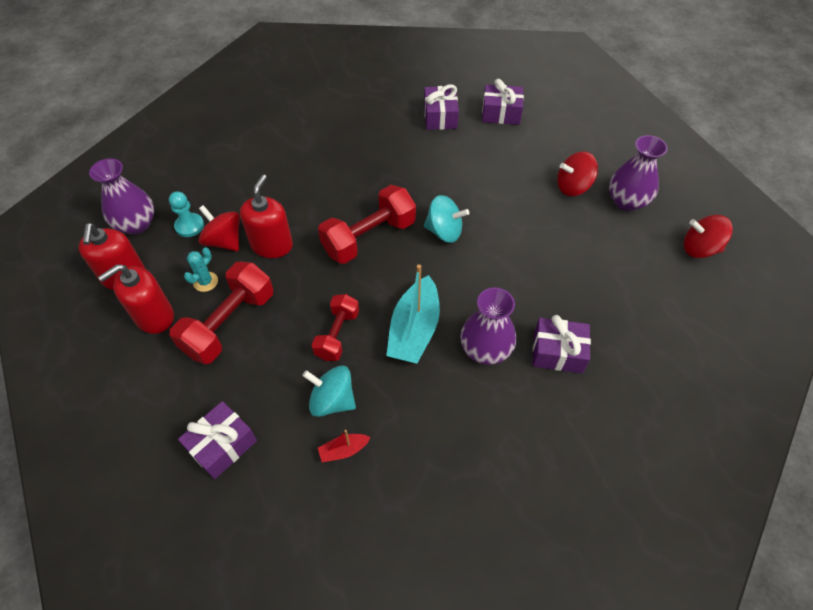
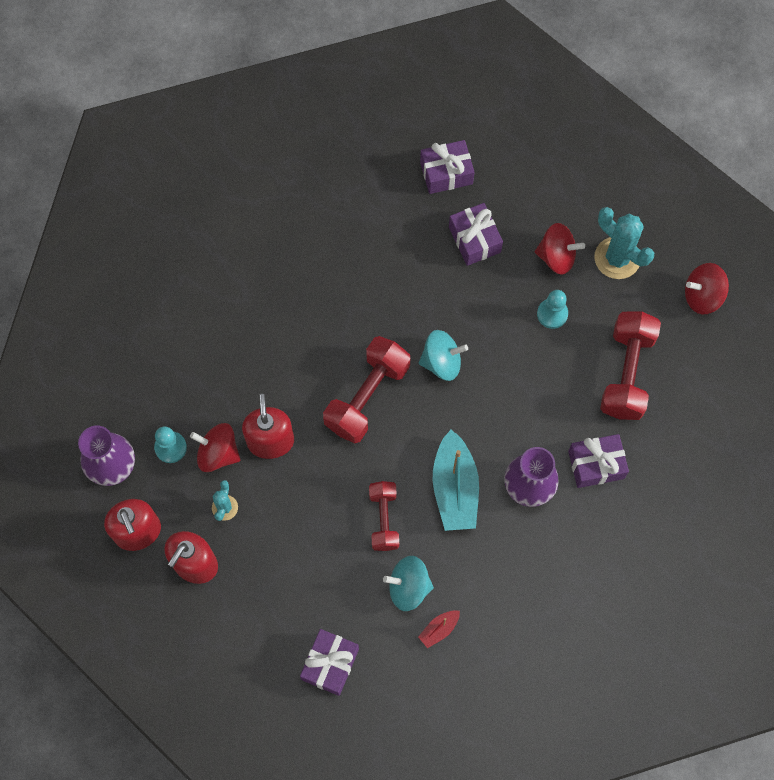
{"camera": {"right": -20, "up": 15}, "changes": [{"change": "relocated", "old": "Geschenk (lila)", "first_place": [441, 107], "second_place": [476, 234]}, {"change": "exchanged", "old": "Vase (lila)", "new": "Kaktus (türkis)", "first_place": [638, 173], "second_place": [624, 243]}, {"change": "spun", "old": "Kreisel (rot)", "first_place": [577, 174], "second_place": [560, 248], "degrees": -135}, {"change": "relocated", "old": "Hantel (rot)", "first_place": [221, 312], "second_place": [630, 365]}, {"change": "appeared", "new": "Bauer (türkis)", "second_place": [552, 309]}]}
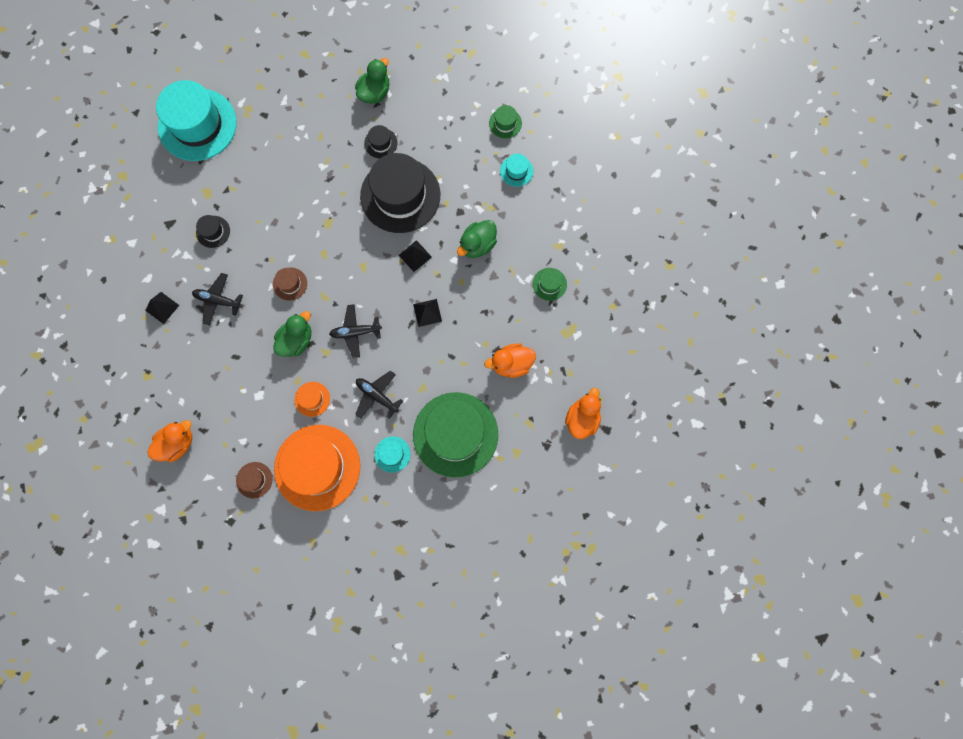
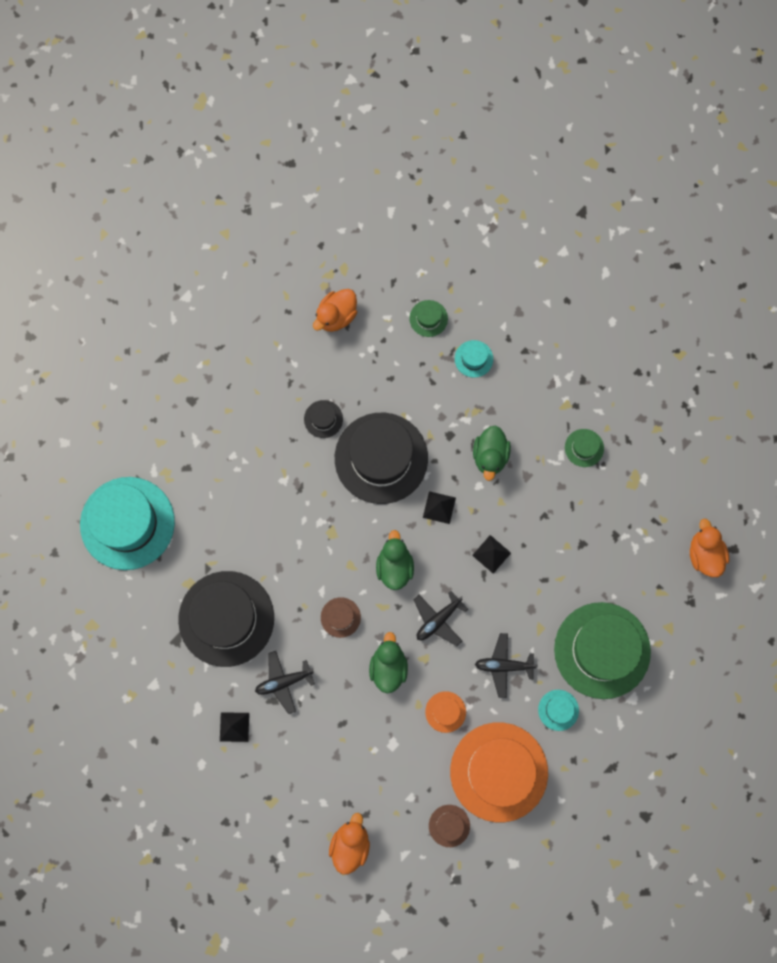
{"camera": {"right": -35, "up": 0}, "changes": [{"change": "relocated", "old": "Ente (grün)", "first_place": [372, 81], "second_place": [395, 560]}, {"change": "size", "old": "Hut (schwarz)", "first_place": [213, 231], "second_place": [226, 619], "factor": 2.38}, {"change": "relocated", "old": "Ente (orange)", "first_place": [510, 361], "second_place": [335, 310]}]}
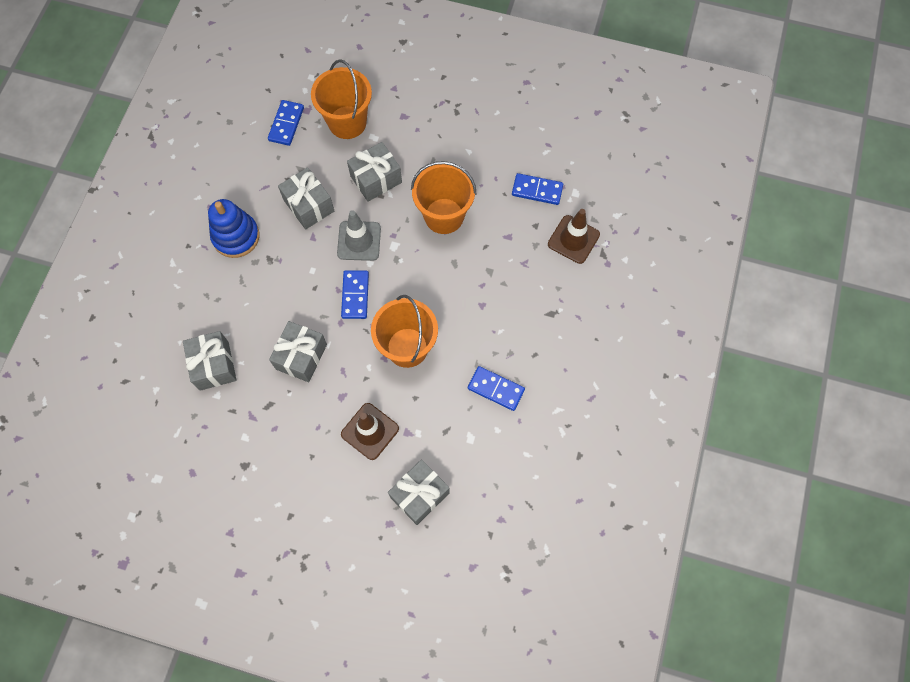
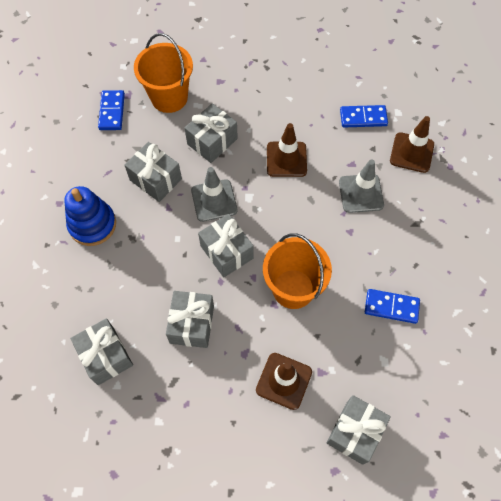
{"camera": {"right": -15, "up": -5}, "changes": [{"change": "exchanged", "old": "Eimer (orange)", "new": "Leitkegel (braun)", "first_place": [443, 197], "second_place": [287, 150]}, {"change": "exchanged", "old": "Dominostein (blau)", "new": "Geschenk (grau)", "first_place": [355, 294], "second_place": [226, 245]}, {"change": "appeared", "new": "Leitkegel (grau)", "second_place": [361, 186]}]}
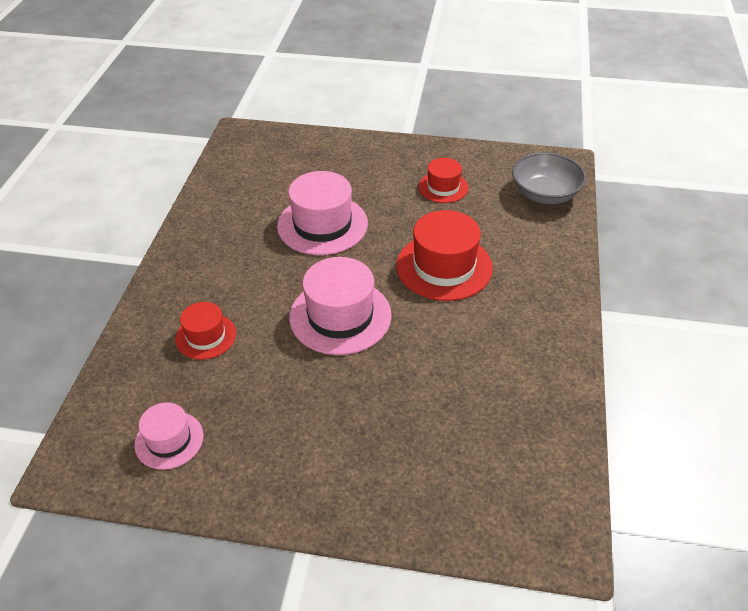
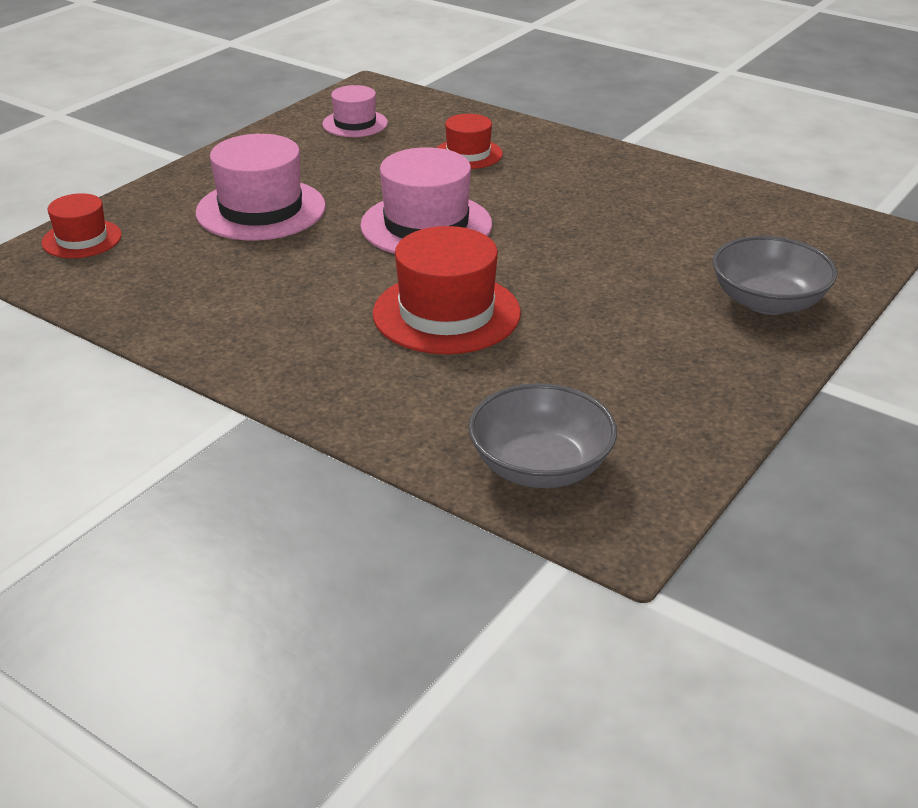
{"camera": {"right": 115, "up": -10}, "changes": [{"change": "relocated", "old": "Hut (rot)", "first_place": [443, 180], "second_place": [82, 225]}, {"change": "relocated", "old": "Hut (rosa)", "first_place": [322, 213], "second_place": [261, 187]}, {"change": "appeared", "new": "Schüssel (grau)", "second_place": [774, 275]}]}
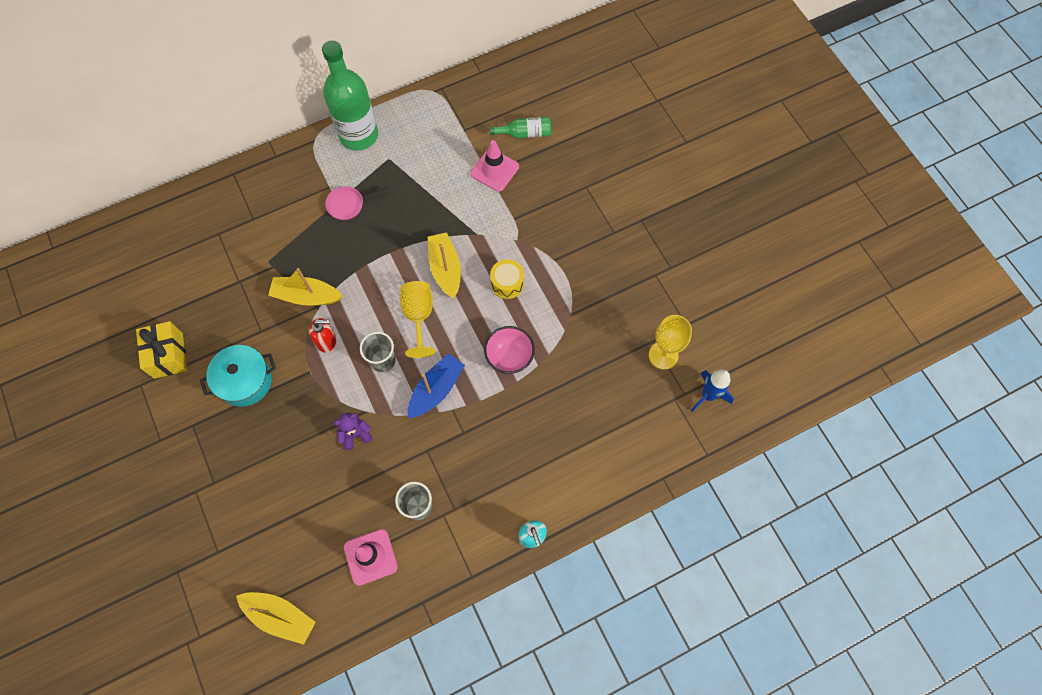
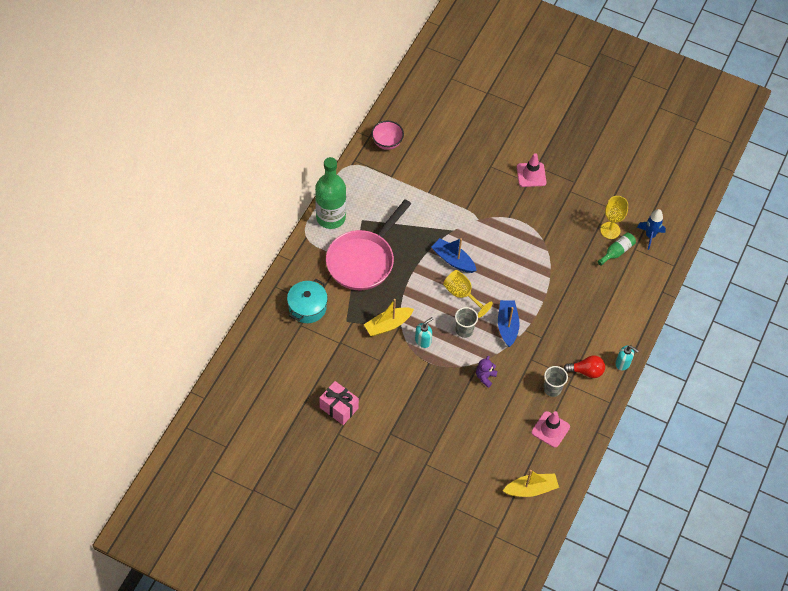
{"camera": {"right": -40, "up": -10}, "changes": [{"change": "relocated", "old": "Flasche (grün)", "first_place": [520, 127], "second_place": [617, 249]}, {"change": "relocated", "old": "Leitkegel (rosa)", "first_place": [494, 166], "second_place": [531, 170]}, {"change": "size", "old": "Pfanne (rosa)", "first_place": [357, 203], "second_place": [368, 244], "factor": 2.45}, {"change": "colour", "old": "Boot (gelb)", "new": "Boot (blau)", "first_place": [444, 265], "second_place": [454, 255]}, {"change": "missing", "old": "Trommel (gelb)", "first_place": [507, 279]}, {"change": "colour", "old": "Seifenspender (rot)", "new": "Seifenspender (türkis)", "first_place": [322, 335], "second_place": [424, 332]}, {"change": "colour", "old": "Geschenk (gelb)", "new": "Geschenk (rosa)", "first_place": [161, 350], "second_place": [339, 403]}, {"change": "relocated", "old": "Schüssel (rosa)", "first_place": [509, 350], "second_place": [387, 135]}, {"change": "relocated", "old": "Kochtopf (türkis)", "first_place": [238, 376], "second_place": [307, 301]}, {"change": "appeared", "new": "Glühbirne (rot)", "second_place": [584, 366]}]}
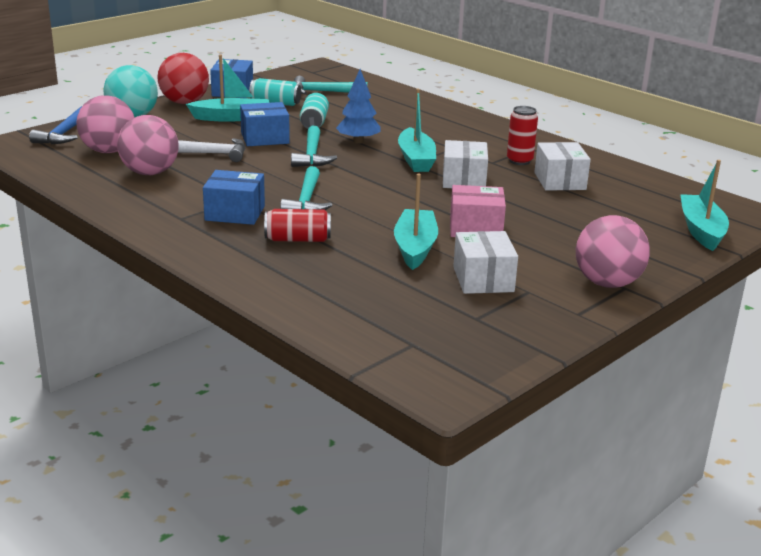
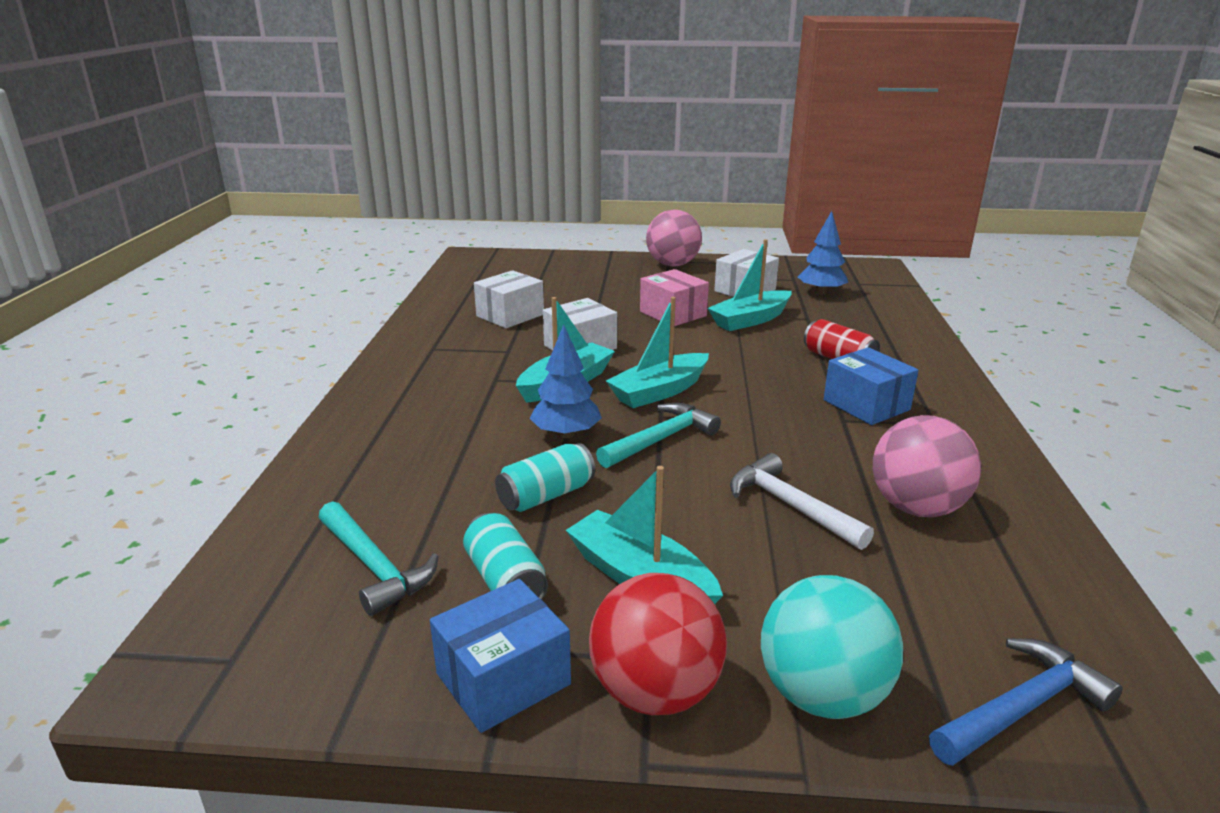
{"camera": {"right": -130, "up": 0}, "changes": [{"change": "missing", "old": "Ball (rosa)", "first_place": [105, 124]}, {"change": "missing", "old": "Schachtel (blau)", "first_place": [265, 124]}, {"change": "missing", "old": "Dose (rot)", "first_place": [522, 135]}, {"change": "relocated", "old": "Boot (türkis)", "first_place": [704, 205], "second_place": [657, 352]}, {"change": "missing", "old": "Hammer (türkis)", "first_place": [306, 188]}, {"change": "appeared", "new": "Baum (blau)", "second_place": [823, 253]}]}
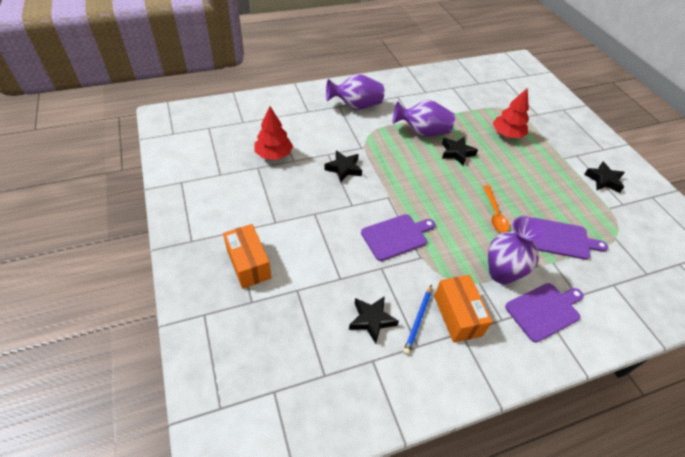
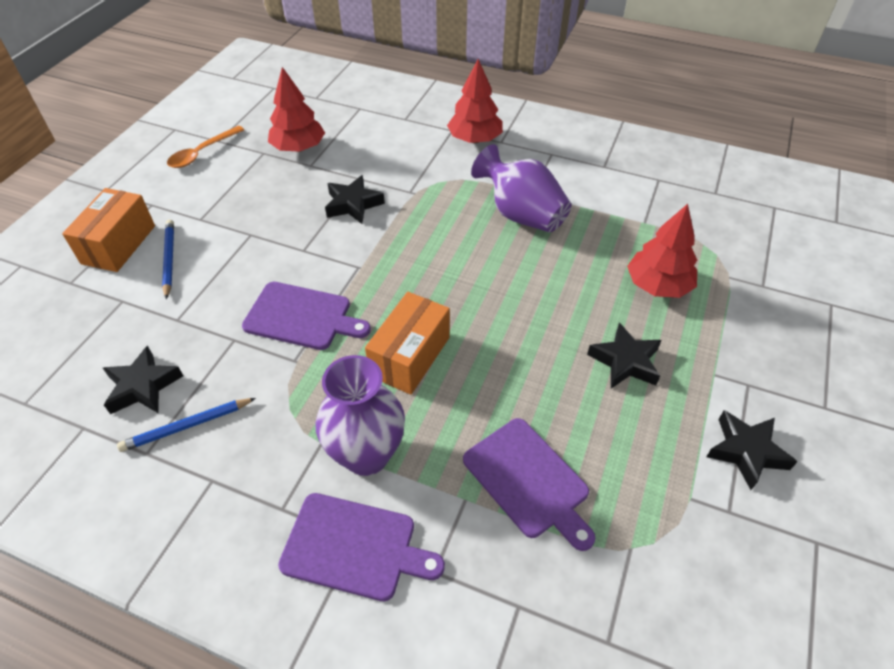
{"camera": {"right": 45, "up": 0}, "changes": [{"change": "exchanged", "old": "Vase (lila)", "new": "Baum (rot)", "first_place": [355, 92], "second_place": [475, 101]}, {"change": "relocated", "old": "Stern (schwarz)", "first_place": [460, 151], "second_place": [624, 355]}, {"change": "relocated", "old": "Löffel (orange)", "first_place": [496, 209], "second_place": [205, 147]}, {"change": "relocated", "old": "Schachtel (orange)", "first_place": [463, 309], "second_place": [407, 343]}, {"change": "appeared", "new": "Bleistift (blau)", "second_place": [168, 259]}]}
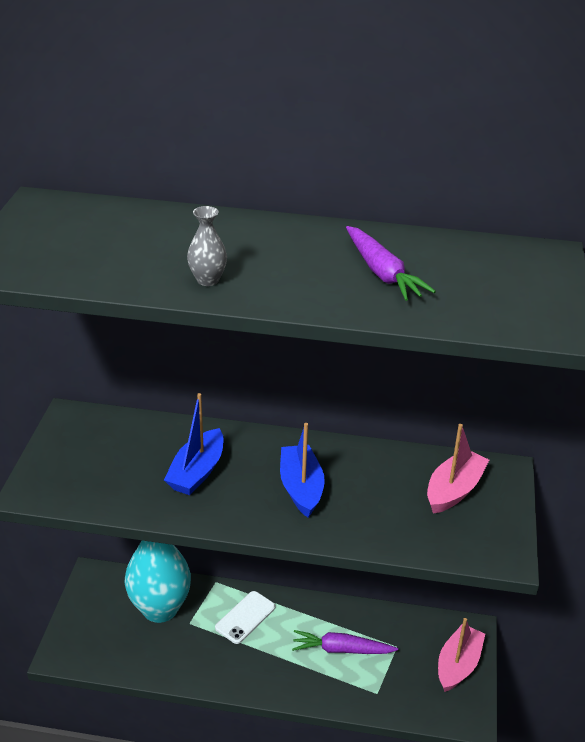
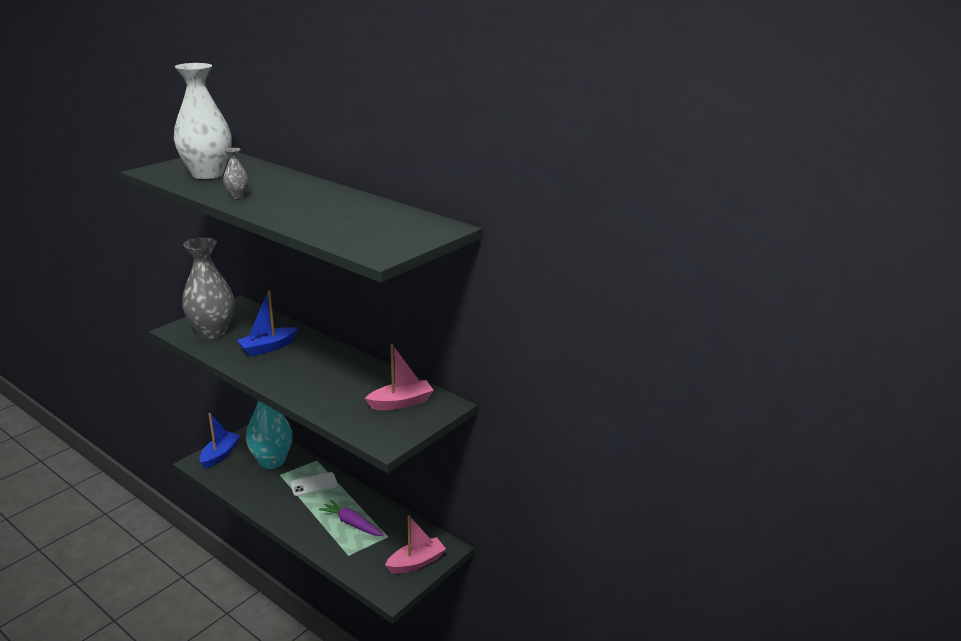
{"camera": {"right": 30, "up": -10}, "changes": [{"change": "missing", "old": "Karotte (lila)", "first_place": [391, 263]}, {"change": "relocated", "old": "Boot (blau)", "first_place": [302, 470], "second_place": [219, 441]}, {"change": "appeared", "new": "Vase (weiß)", "second_place": [203, 121]}, {"change": "appeared", "new": "Vase (grau)", "second_place": [208, 288]}]}
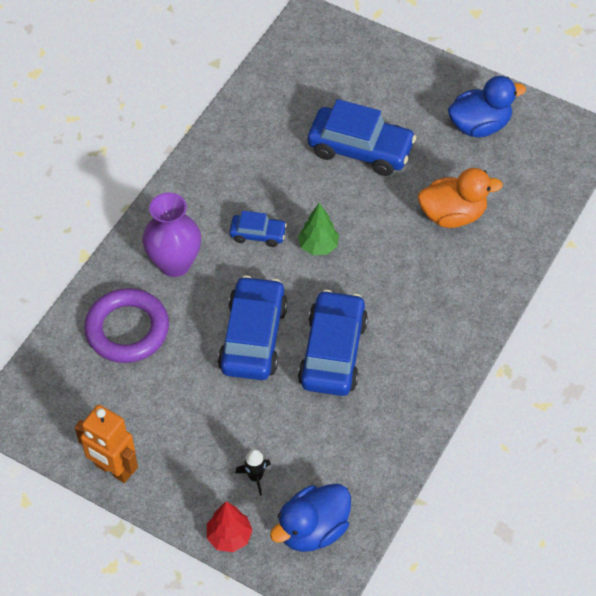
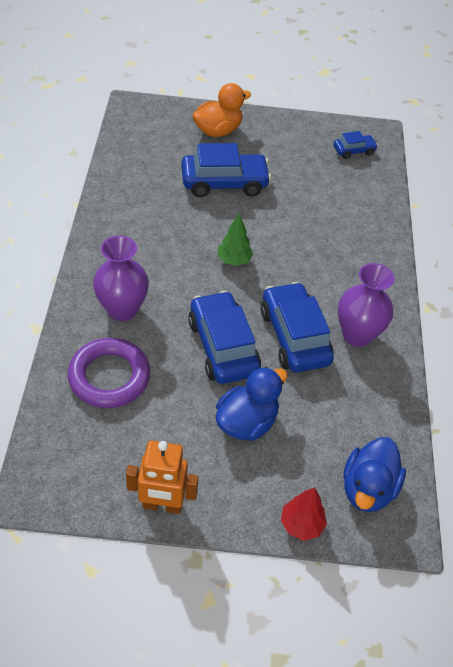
{"camera": {"right": -30, "up": -5}, "changes": [{"change": "relocated", "old": "Ente (blau)", "first_place": [487, 106], "second_place": [251, 404]}, {"change": "relocated", "old": "Ente (orange)", "first_place": [460, 198], "second_place": [221, 110]}, {"change": "relocated", "old": "Auto (blau)", "first_place": [258, 229], "second_place": [356, 145]}, {"change": "missing", "old": "Rakete (schwarz)", "first_place": [253, 472]}, {"change": "appeared", "new": "Vase (lila)", "second_place": [366, 305]}]}
